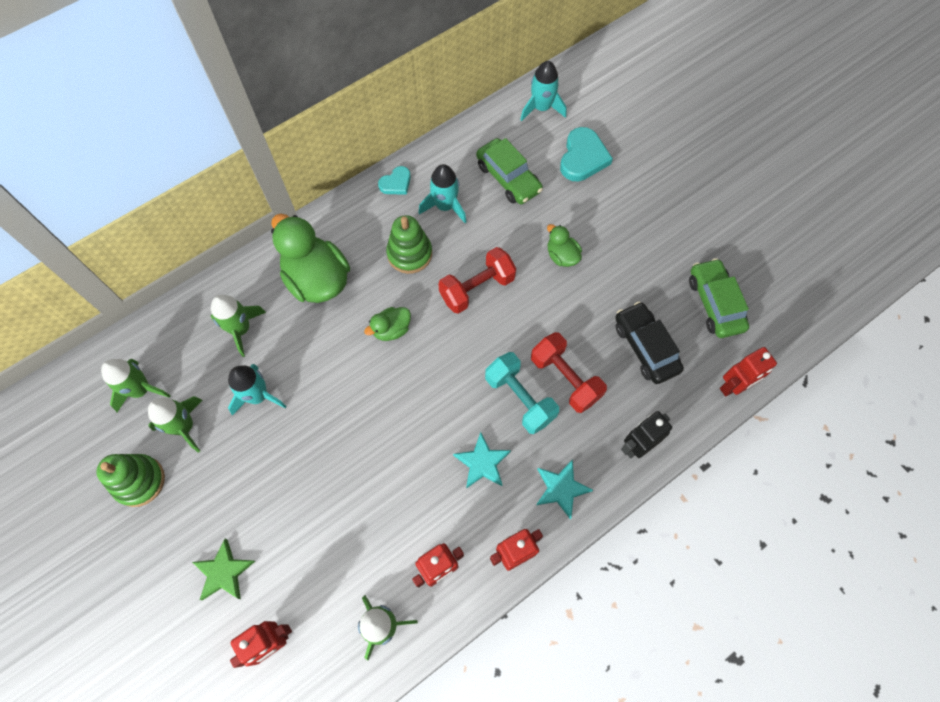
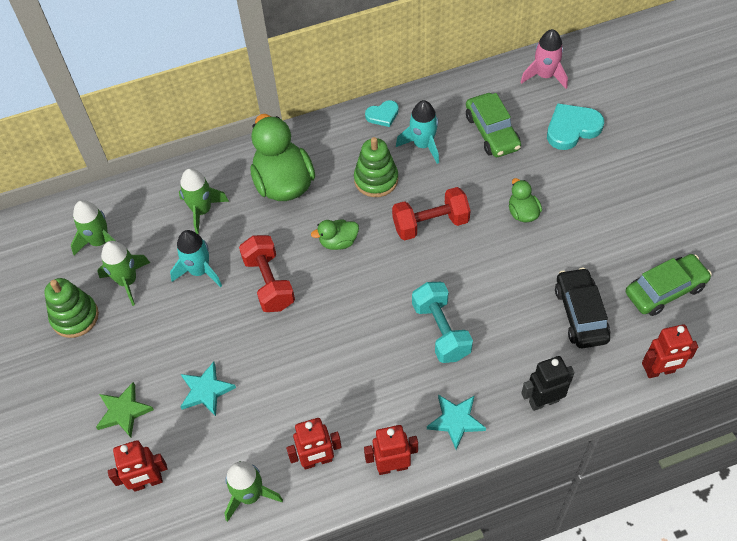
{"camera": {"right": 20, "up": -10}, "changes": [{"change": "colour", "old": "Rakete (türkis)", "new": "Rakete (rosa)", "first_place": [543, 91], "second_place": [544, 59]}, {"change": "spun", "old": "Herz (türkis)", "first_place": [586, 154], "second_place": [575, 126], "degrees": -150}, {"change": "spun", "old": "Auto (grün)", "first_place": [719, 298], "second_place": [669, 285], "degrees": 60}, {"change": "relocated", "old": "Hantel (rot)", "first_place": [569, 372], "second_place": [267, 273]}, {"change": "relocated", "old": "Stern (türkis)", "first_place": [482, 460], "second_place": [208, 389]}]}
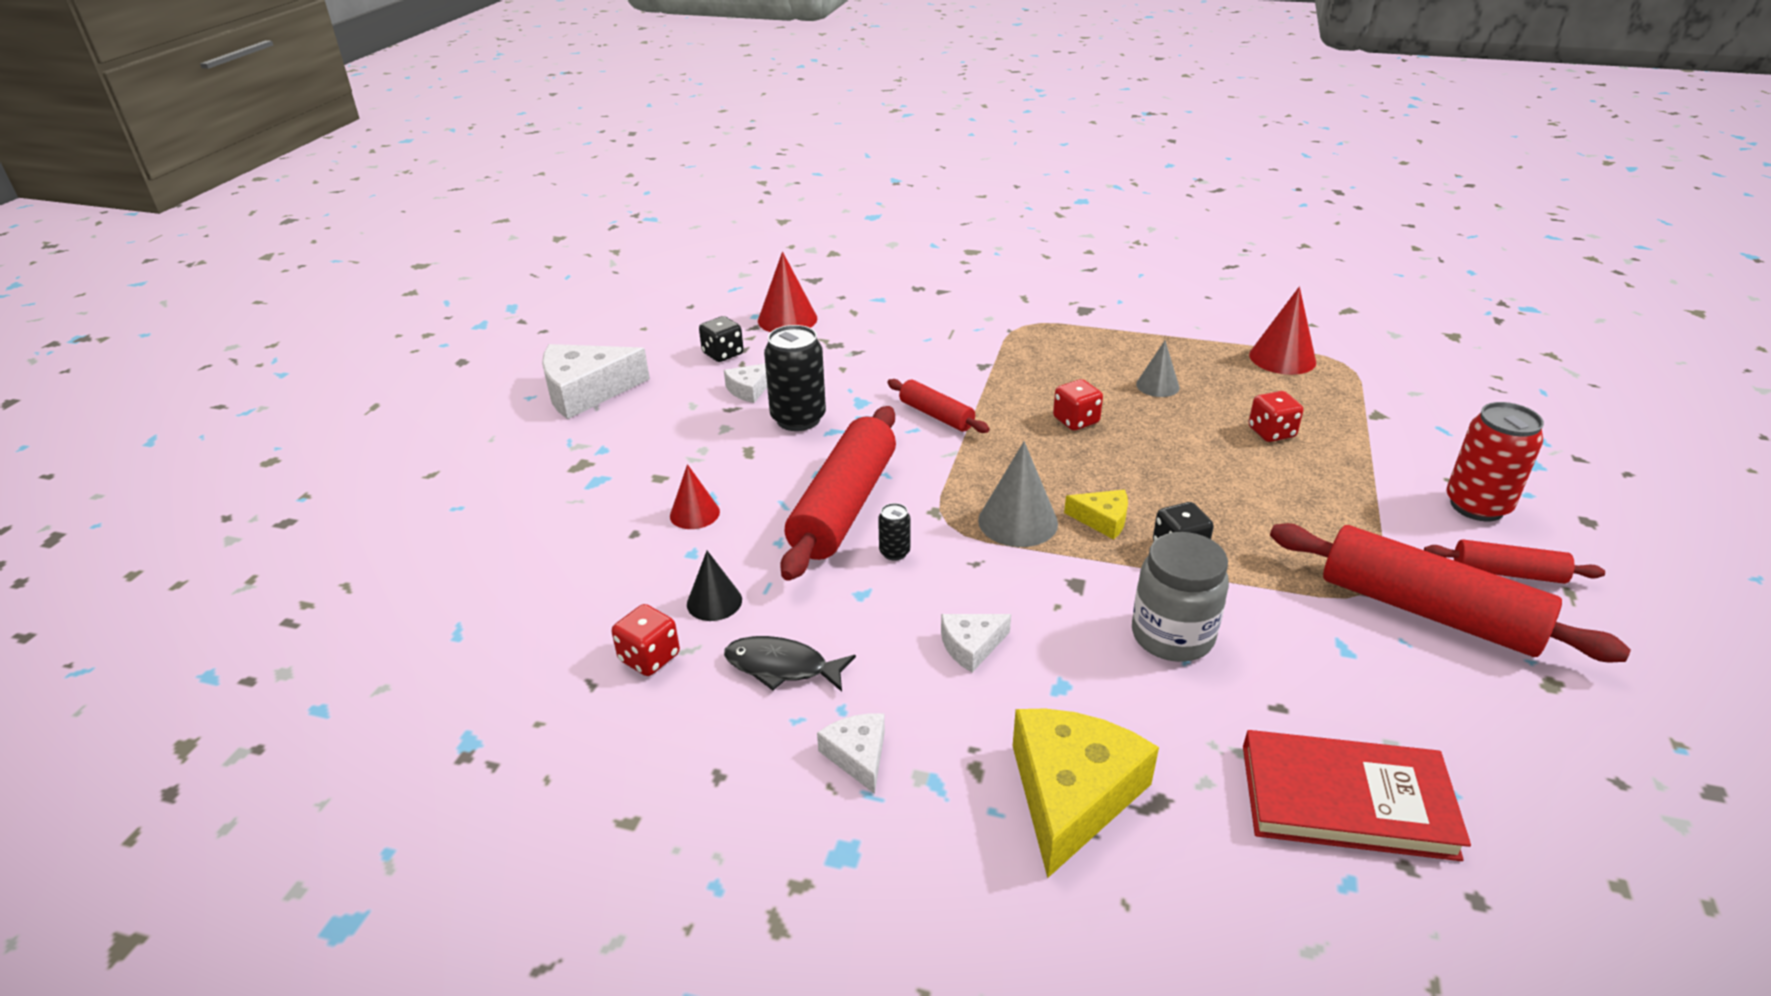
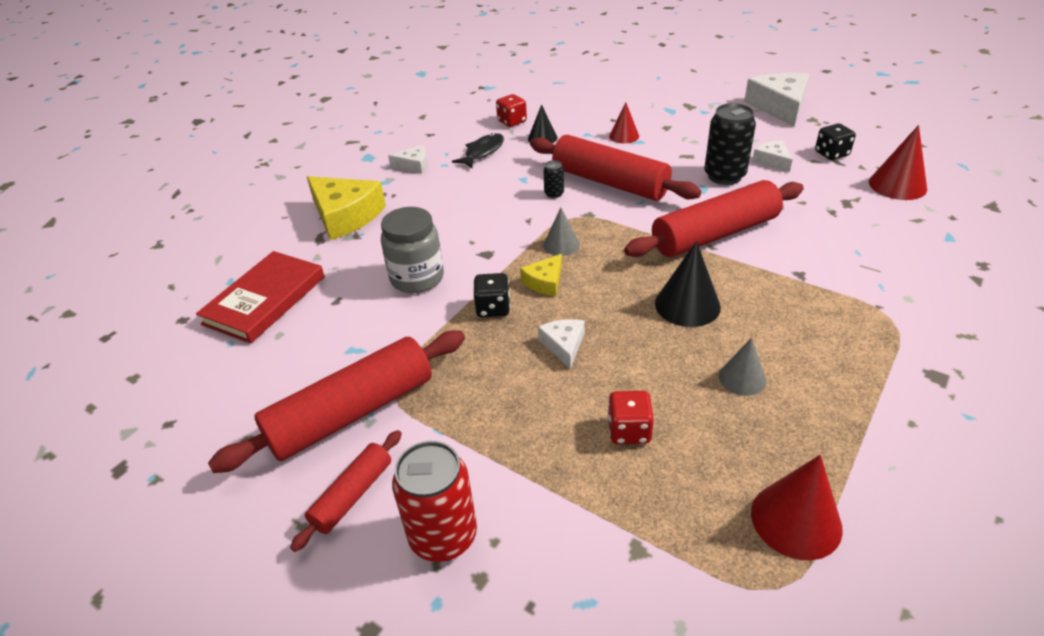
{"camera": {"right": 110, "up": 5}, "changes": [{"change": "size", "old": "Nudelholz (rot)", "first_place": [938, 406], "second_place": [714, 218], "factor": 1.93}, {"change": "exchanged", "old": "Spielwürfel (rot)", "new": "Kegel (schwarz)", "first_place": [1078, 404], "second_place": [688, 284]}, {"change": "size", "old": "Kegel (grau)", "first_place": [1018, 494], "second_place": [561, 232], "factor": 0.64}, {"change": "relocated", "old": "Käse (weiß)", "first_place": [976, 643], "second_place": [561, 344]}]}
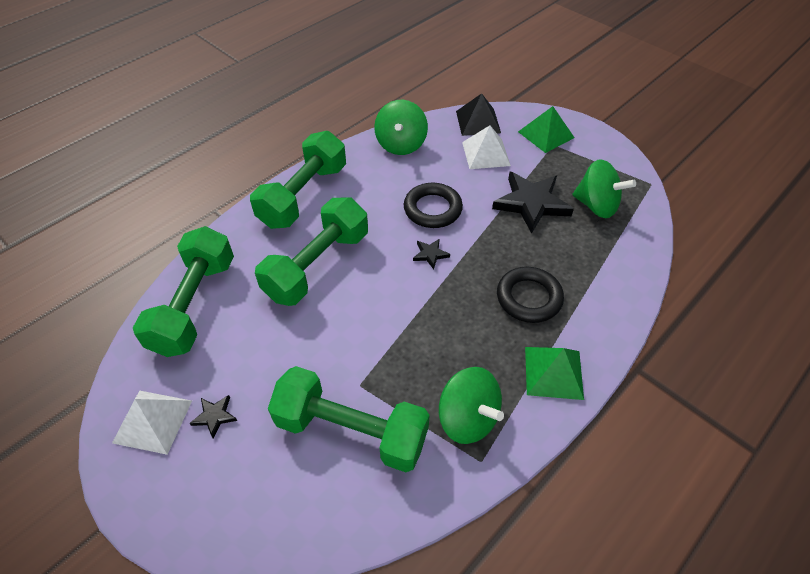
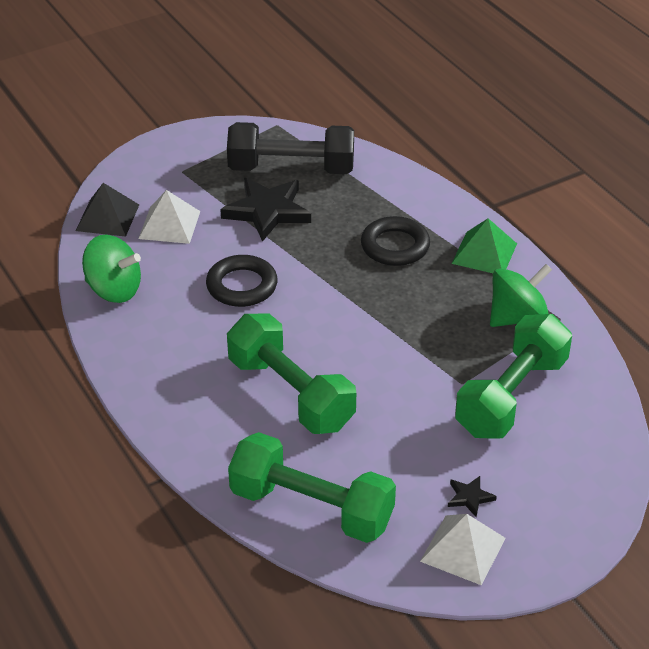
{"camera": {"right": -75, "up": -10}, "changes": [{"change": "missing", "old": "Pyramide (grün)", "first_place": [546, 129]}, {"change": "missing", "old": "Hantel (grün)", "first_place": [298, 180]}, {"change": "exchanged", "old": "Kreisel (grün)", "new": "Hantel (schwarz)", "first_place": [604, 188], "second_place": [290, 148]}, {"change": "missing", "old": "Stern (schwarz)", "first_place": [431, 254]}]}
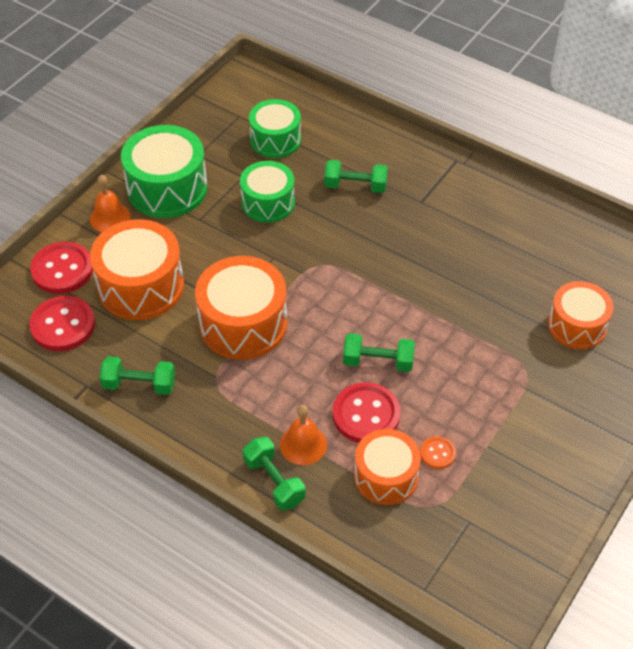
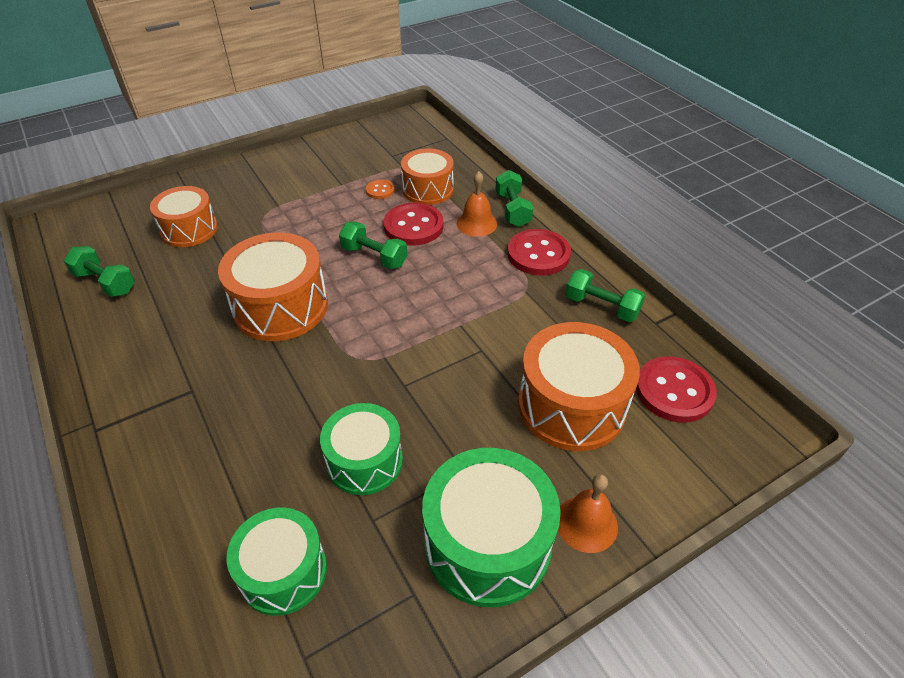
{"camera": {"right": -155, "up": -5}, "changes": [{"change": "relocated", "old": "Hantel (grün)", "first_place": [356, 176], "second_place": [99, 271]}, {"change": "relocated", "old": "Knopf (rot)", "first_place": [61, 268], "second_place": [539, 252]}, {"change": "relocated", "old": "Trommel (orange)", "first_place": [241, 308], "second_place": [273, 287]}]}
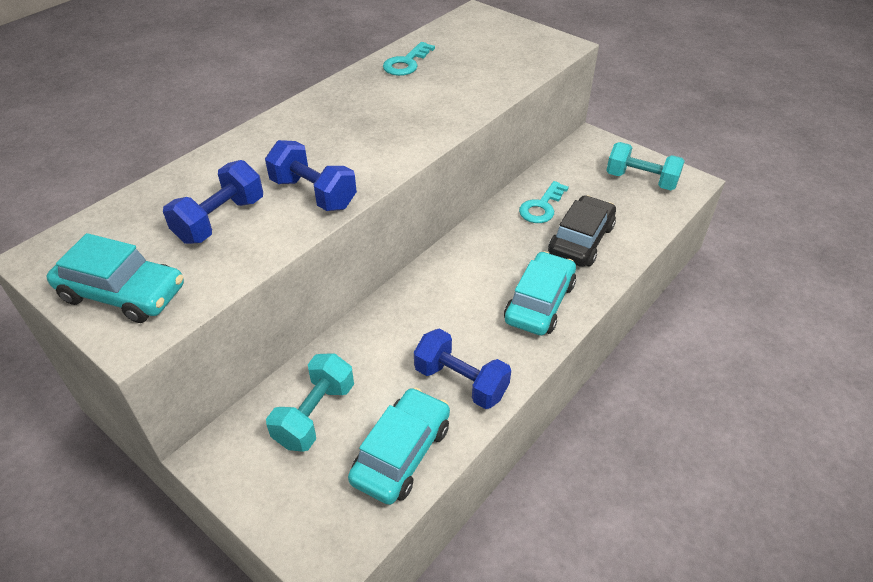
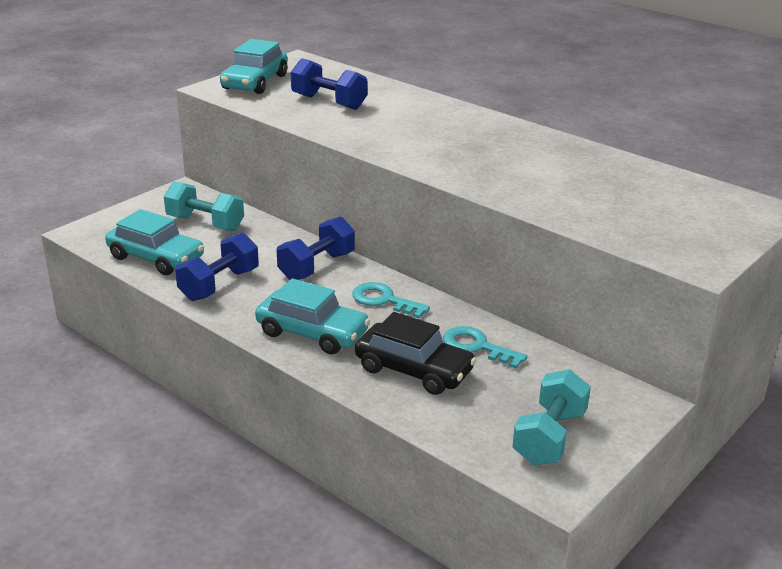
{"camera": {"right": 90, "up": -15}, "changes": [{"change": "relocated", "old": "Schlüssel (türkis)", "first_place": [409, 59], "second_place": [391, 300]}, {"change": "relocated", "old": "Hantel (blau)", "first_place": [311, 175], "second_place": [316, 248]}]}
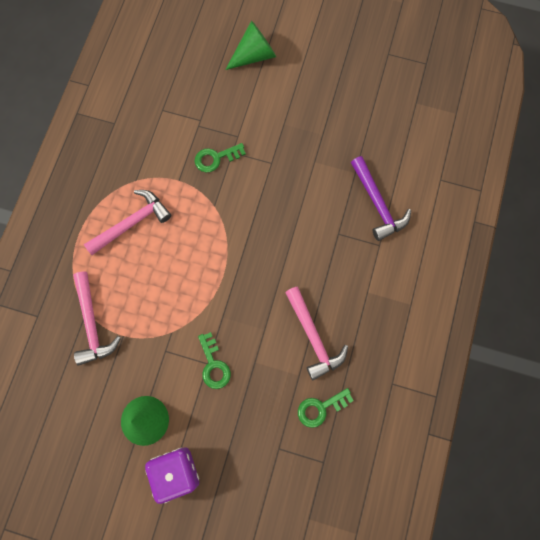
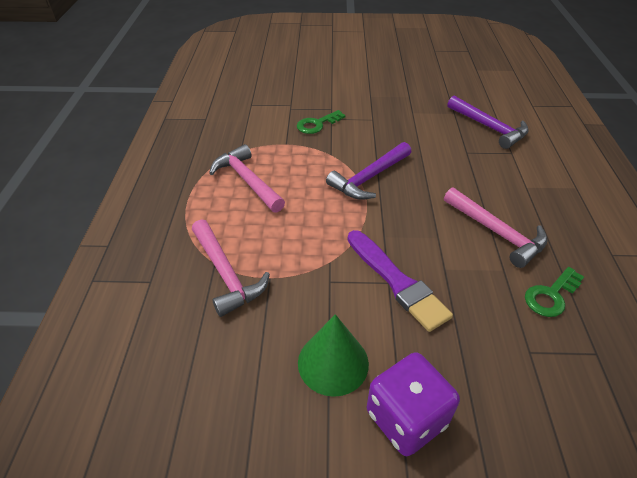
{"camera": {"right": -15, "up": -30}, "changes": [{"change": "missing", "old": "Kegel (grün)", "first_place": [250, 45]}, {"change": "spun", "old": "Hammer (rosa)", "first_place": [127, 222], "second_place": [247, 178], "degrees": -75}, {"change": "exchanged", "old": "Schlüssel (grün)", "new": "Pinsel (lila)", "first_place": [214, 360], "second_place": [400, 281]}, {"change": "appeared", "new": "Hammer (lila)", "second_place": [368, 171]}]}
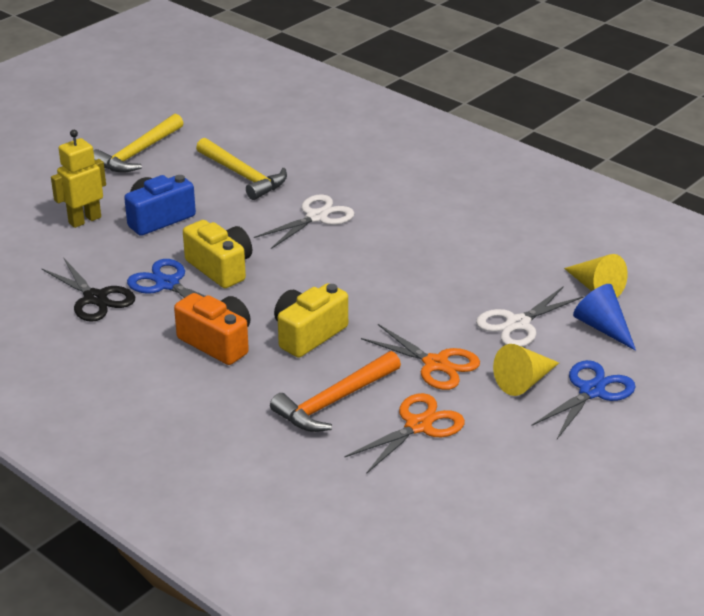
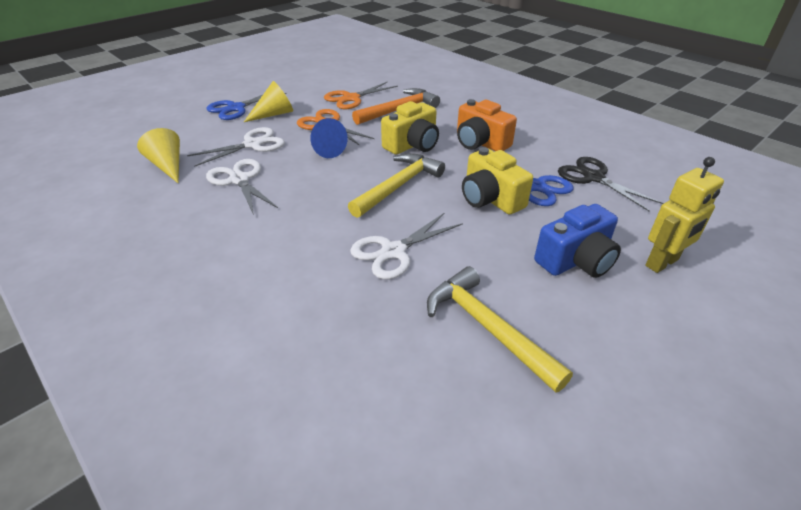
{"camera": {"right": -175, "up": 5}, "changes": [{"change": "relocated", "old": "Hammer (gelb)", "first_place": [138, 143], "second_place": [396, 185]}, {"change": "relocated", "old": "Kegel (blau)", "first_place": [604, 317], "second_place": [329, 138]}, {"change": "appeared", "new": "Schere (weiß)", "second_place": [242, 187]}]}
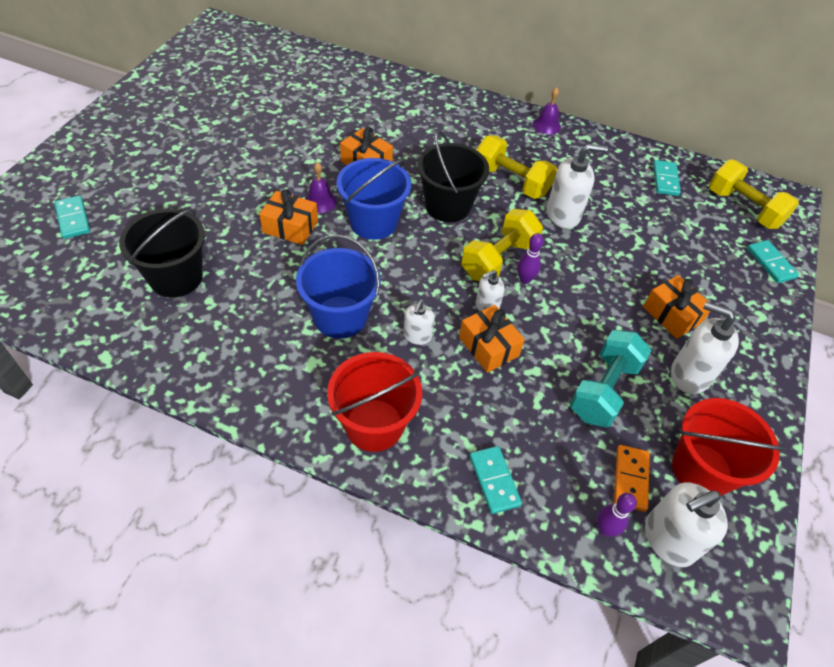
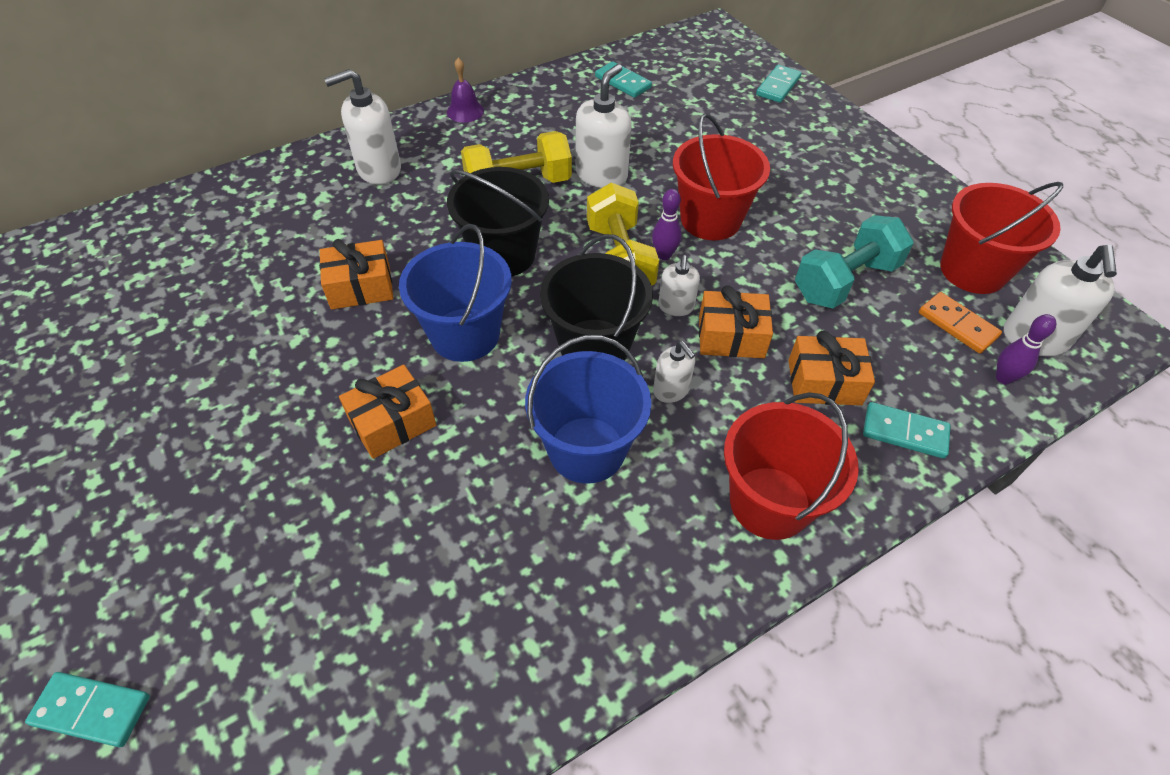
{"camera": {"right": -50, "up": 0}, "changes": [{"change": "missing", "old": "Hantel (gelb)", "first_place": [754, 194]}, {"change": "missing", "old": "Glocke (lila)", "first_place": [321, 187]}, {"change": "relocated", "old": "Eimer (schwarz)", "first_place": [162, 253], "second_place": [596, 297]}, {"change": "spun", "old": "Dominostein (türkis)", "first_place": [773, 261], "second_place": [778, 84], "degrees": -75}, {"change": "relocated", "old": "Geschenk (orange)", "first_place": [676, 307], "second_place": [831, 368]}, {"change": "relocated", "old": "Seifenspender (weiß)", "first_place": [705, 348], "second_place": [362, 127]}, {"change": "spun", "old": "Hantel (türkis)", "first_place": [611, 378], "second_place": [854, 262], "degrees": 75}, {"change": "appeared", "new": "Eimer (rot)", "second_place": [721, 176]}]}
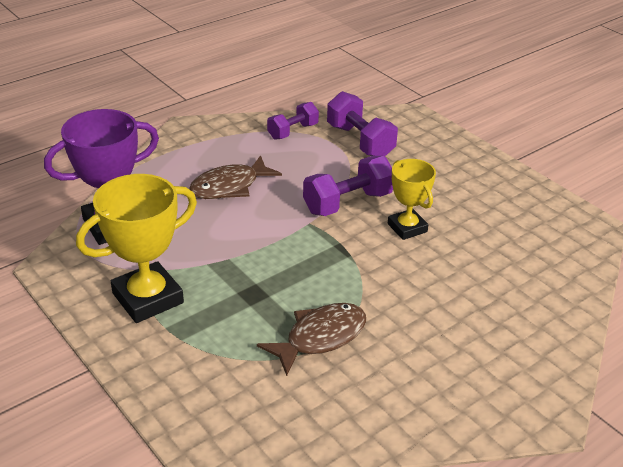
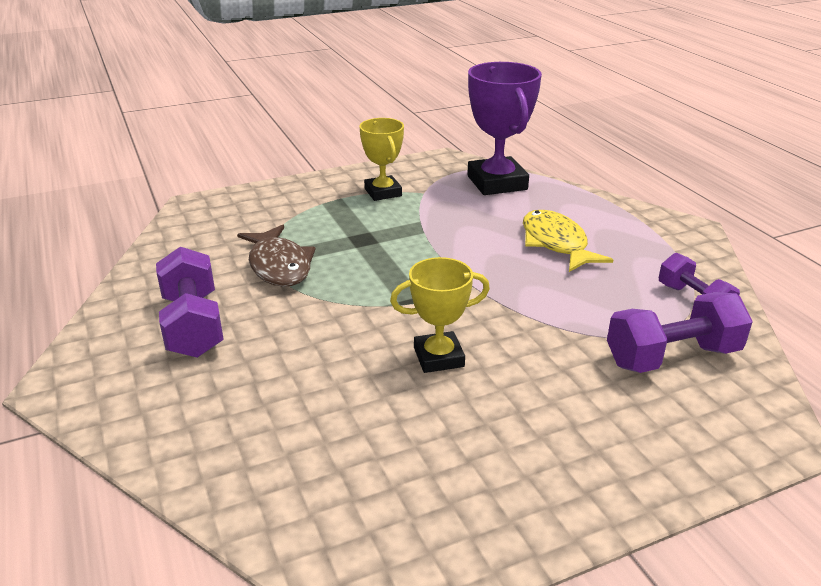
{"camera": {"right": 105, "up": -5}, "changes": [{"change": "colour", "old": "Fisch (braun)", "new": "Fisch (gelb)", "first_place": [235, 177], "second_place": [568, 241]}, {"change": "relocated", "old": "Hantel (lila)", "first_place": [348, 186], "second_place": [190, 302]}, {"change": "size", "old": "Pokal (gelb)", "first_place": [136, 248], "second_place": [381, 159], "factor": 0.62}]}
